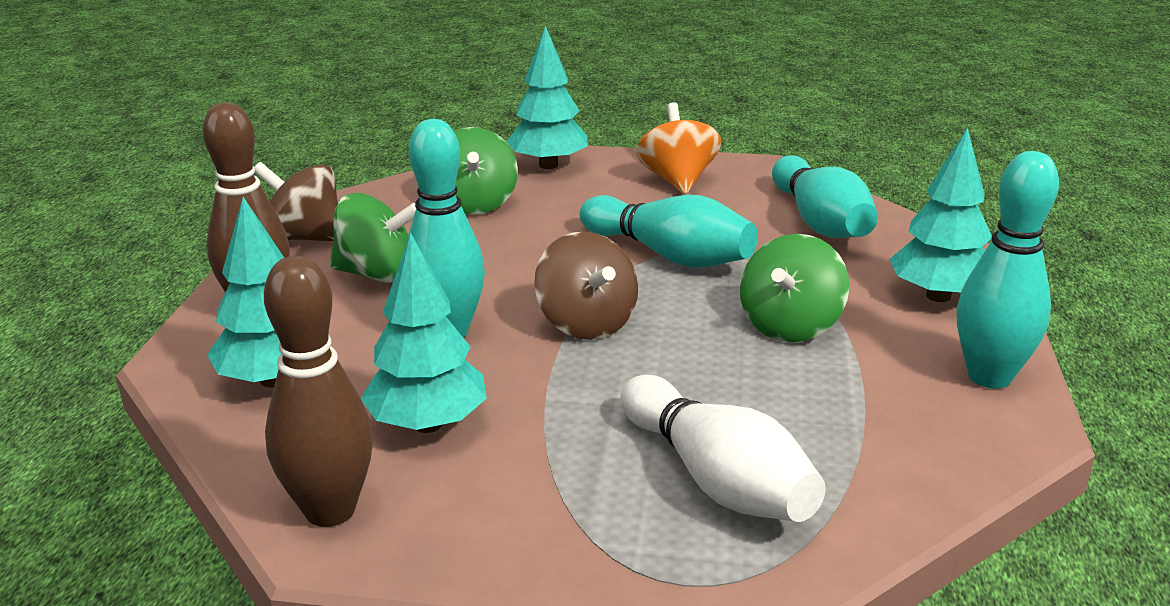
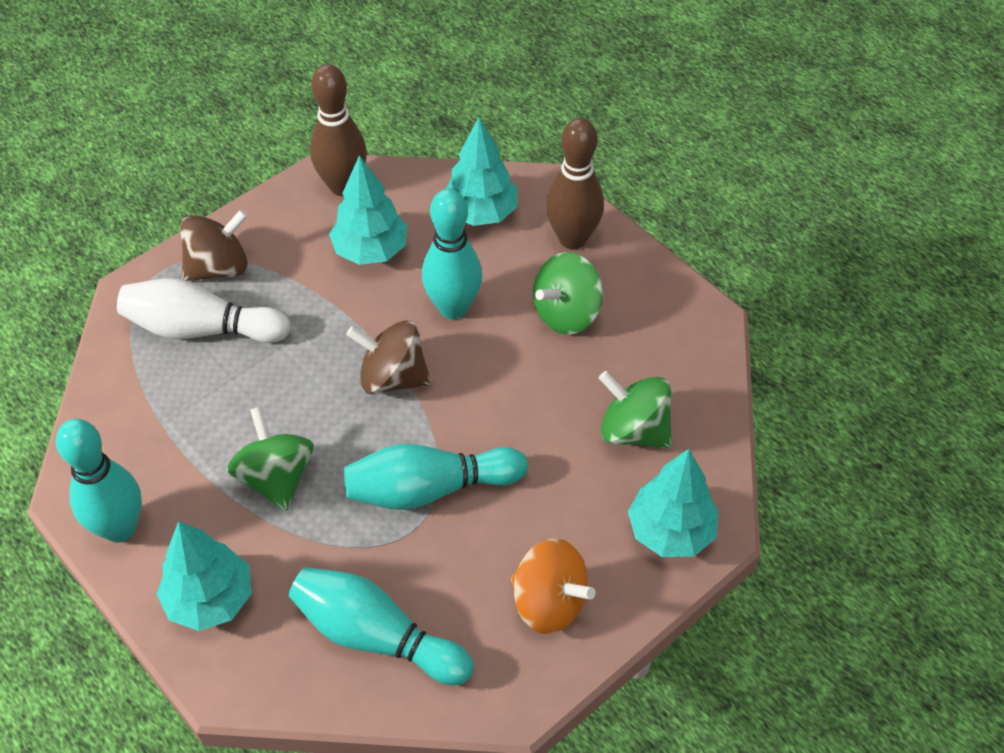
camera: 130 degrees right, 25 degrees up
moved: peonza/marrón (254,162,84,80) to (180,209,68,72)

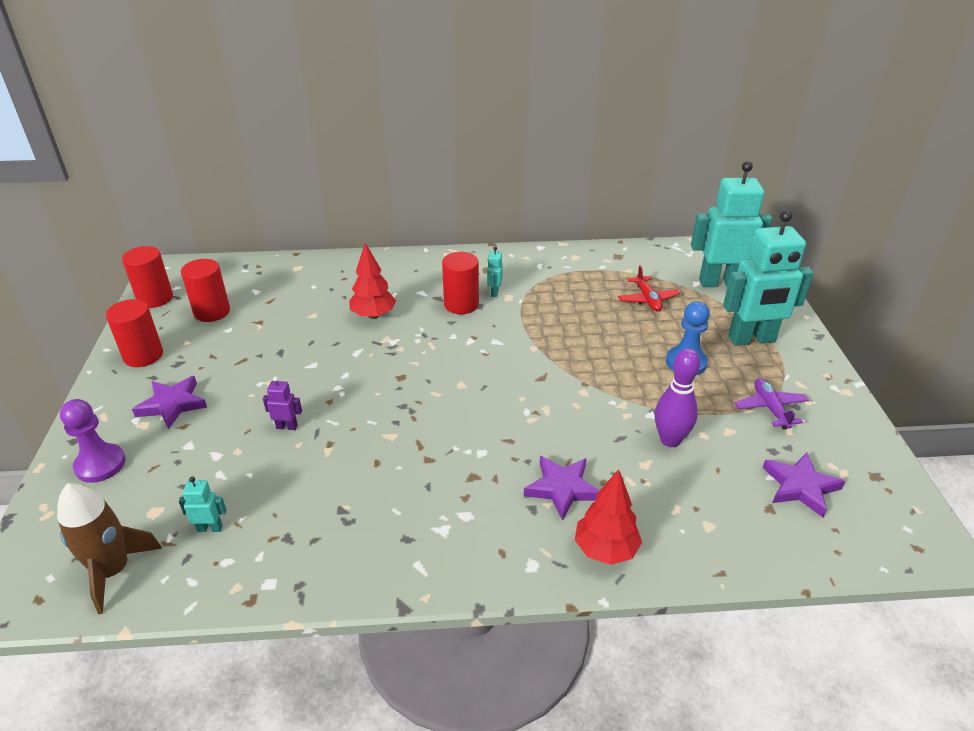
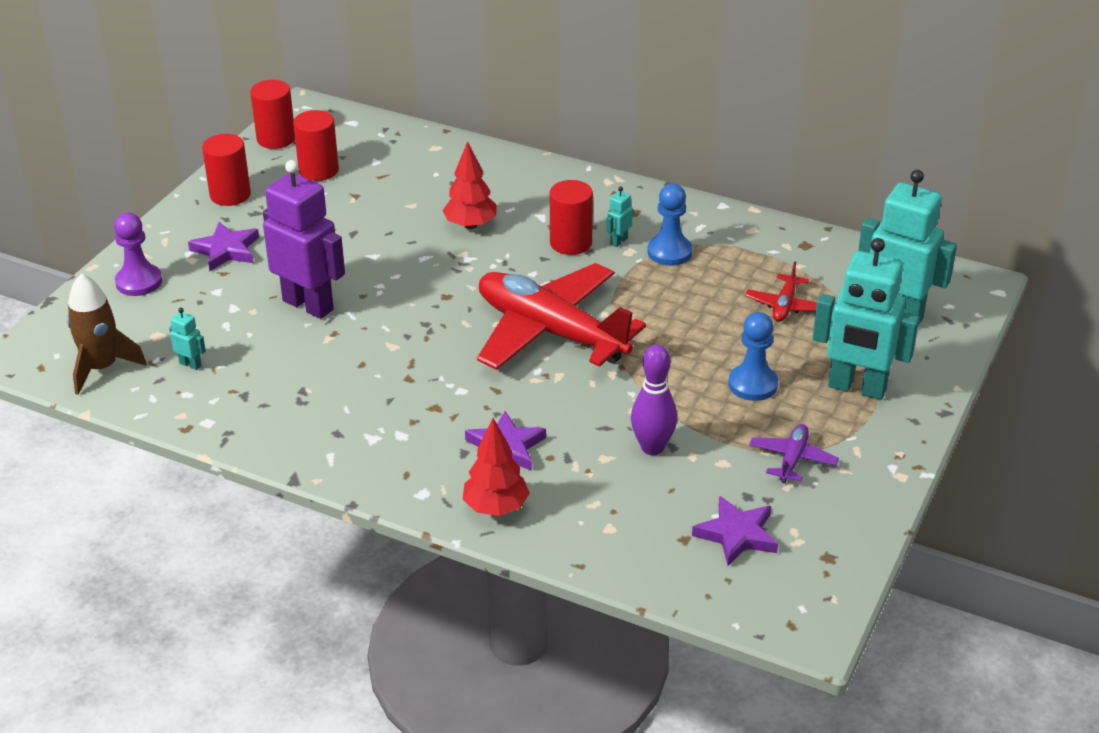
camera: 30 degrees right, 0 degrees up
added: avión/rojo (477,263,169,107); peón/azul (647,184,45,82)
resized: robot/morado (263,376,39,54) = (263,160,82,159) x2.48

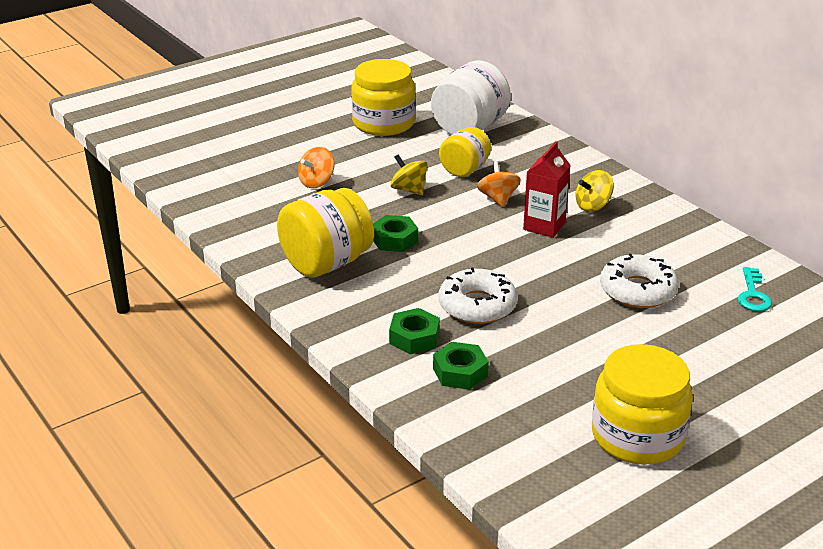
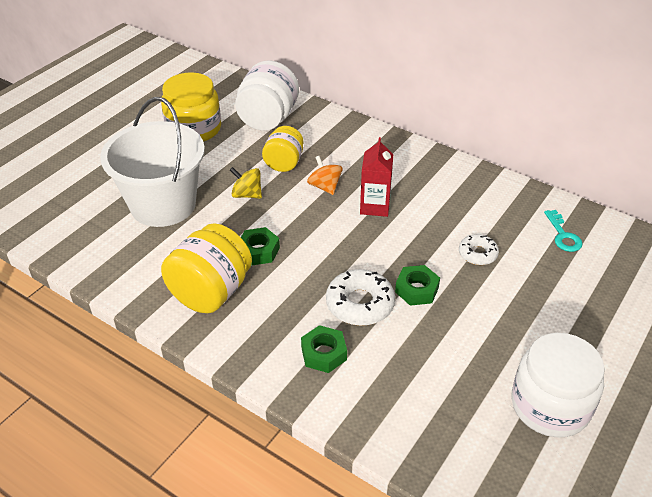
camera: 20 degrees left, 10 degrees up
removed: peonza/amarillo (575,170,39,42)
moved: tuerca/verde (433,342,56,48) to (395,265,45,41)
replaced: peonza/naranja (298,147,36,41) to balde/blanco (100,97,105,130)
recoloured: tarro/amarillo (592,344,101,121) to tarro/blanco (511,333,94,104)
resized: rosquilla/blanco (600,253,79,55) = (459,234,40,31) x0.61

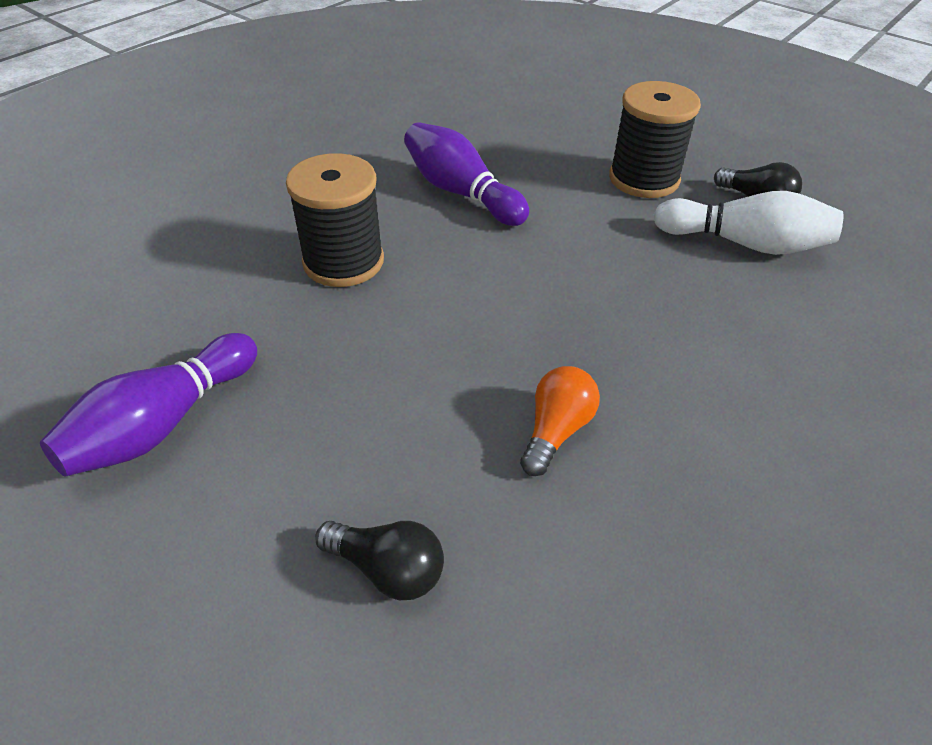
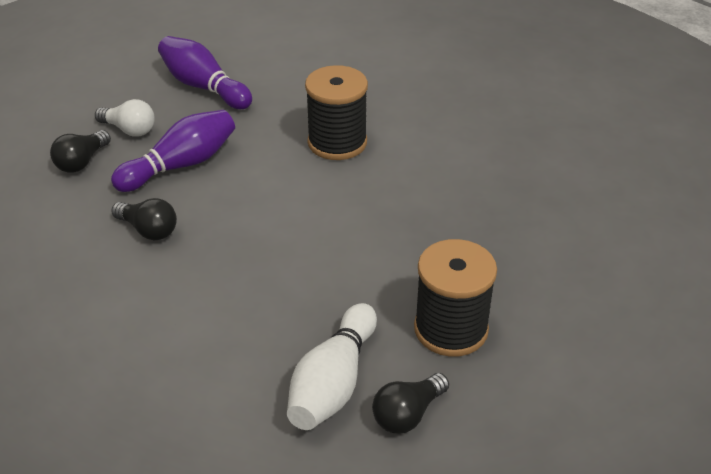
camera: 95 degrees right, 5 degrees down
added: bombilla/blanco (95,99,60,38)
moved: bolo/morado (404,122,125,104) to (111,110,124,82)
recoloured: bombilla/naranja (520,366,80,110) to bombilla/negro (111,198,66,42)

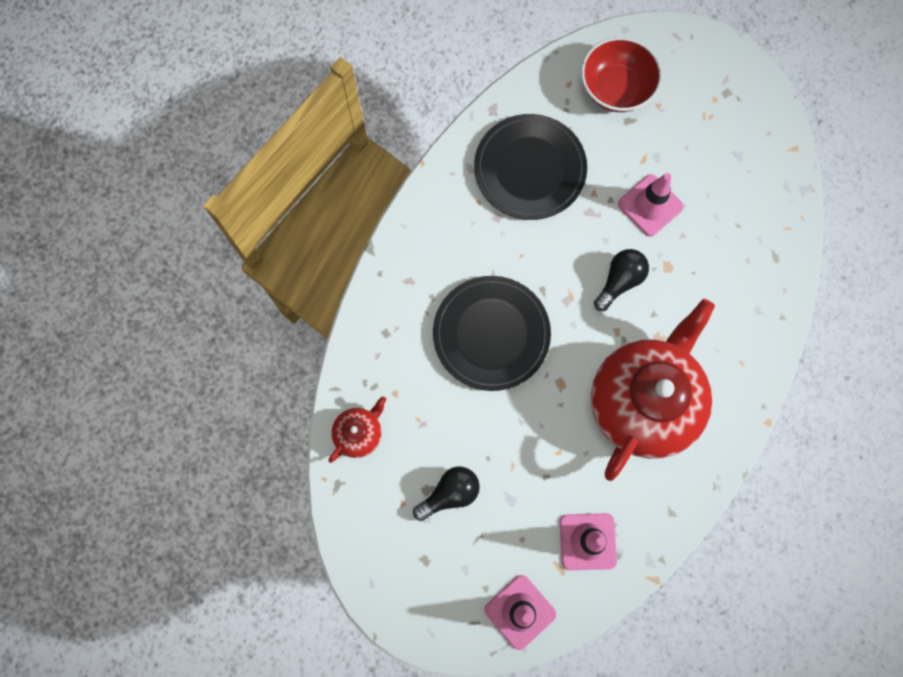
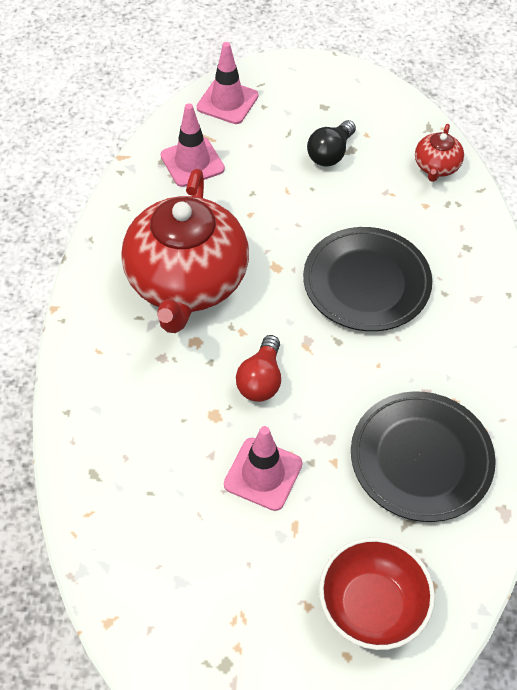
camera: 155 degrees right, 20 degrees down
recoloured: bombilla/negro (594,249,55,62) to bombilla/rojo (236,335,45,67)

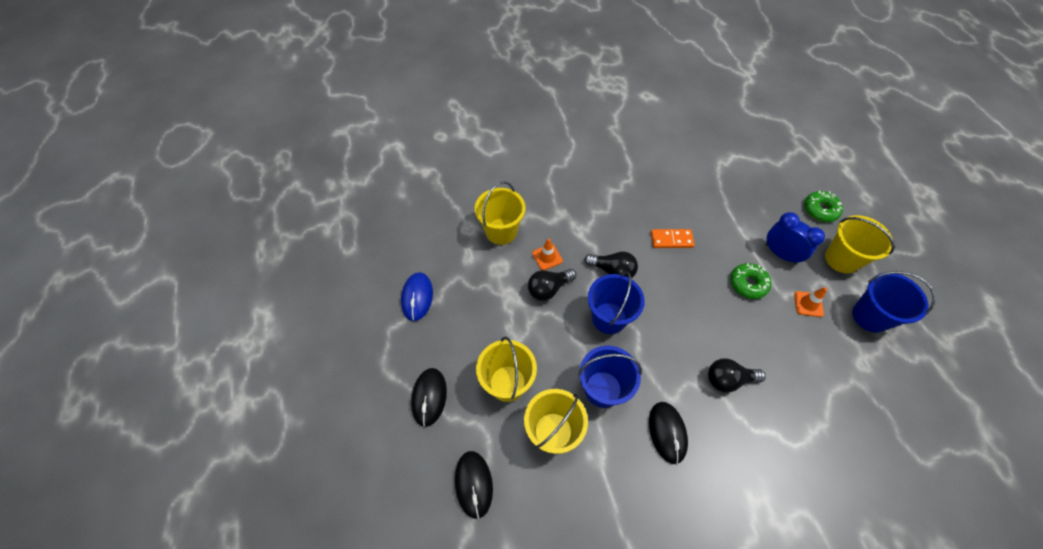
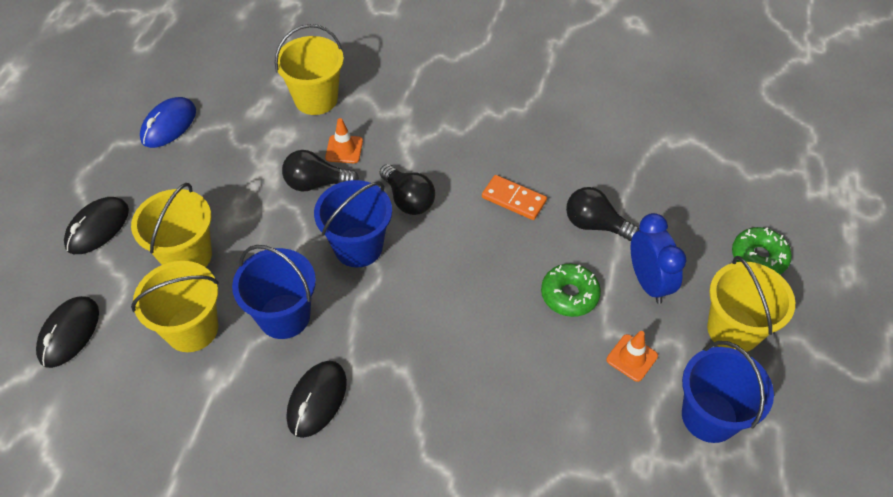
camera: 30 degrees right, 5 degrees down
moved: bombilla/negro (708,358,58,35) to (566,187,73,54)

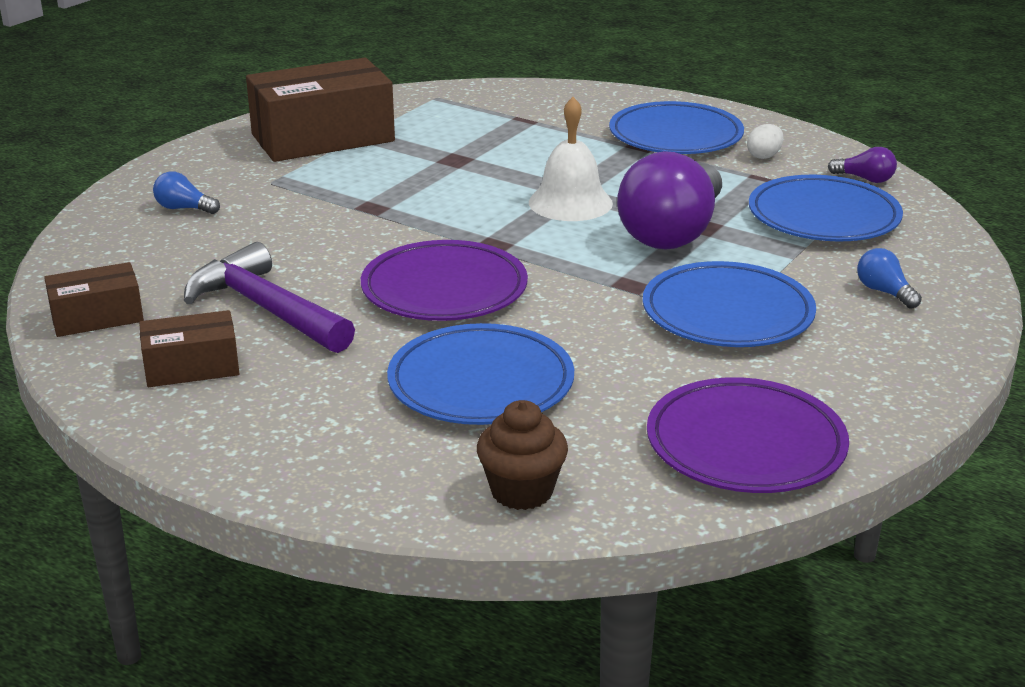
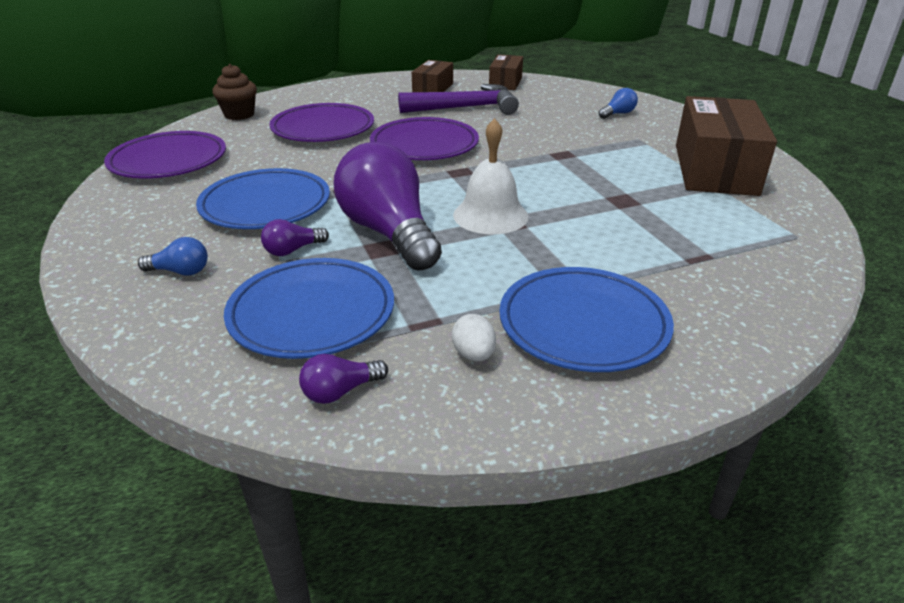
camera: 125 degrees right, 5 degrees up
added: bombilla/morado (261,219,68,37)
recoloured: plato/azul (387,323,187,102) to plato/morado (269,103,105,39)

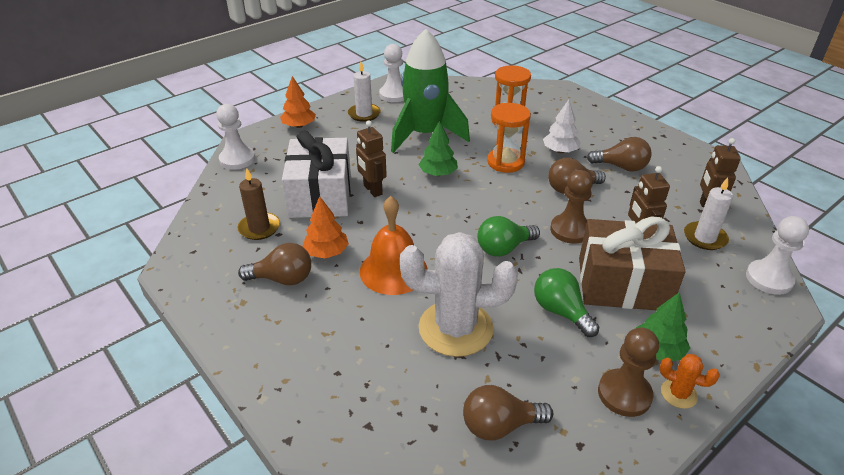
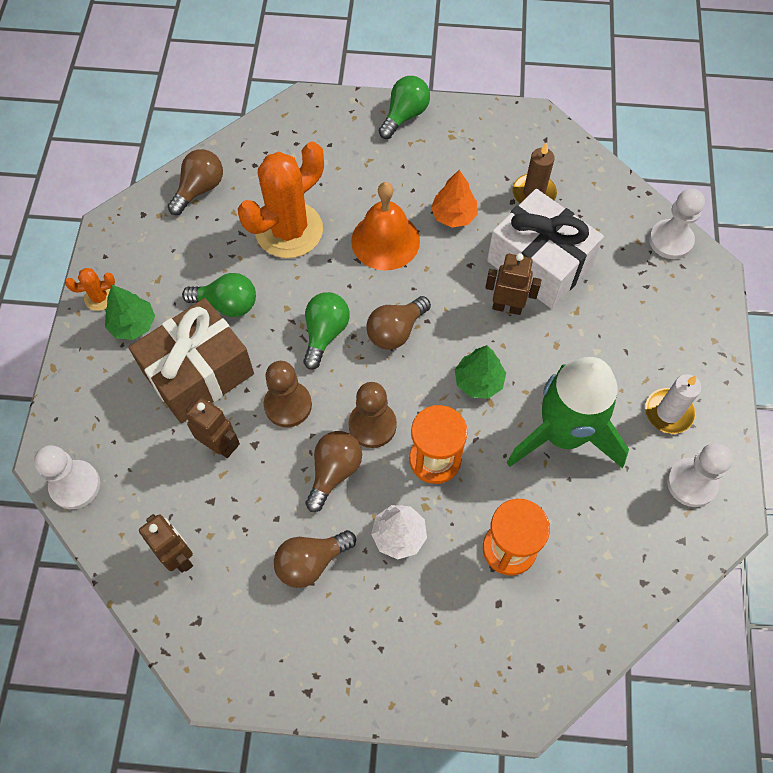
camera: 135 degrees right, 25 degrees up
removed: árbol/naranja (280,76,36,52); vela/blanco (684,177,49,73)
added: bombilla/verde (379,76,51,63)
moved: bombilla/marrón (238,243,73,42) to (366,296,65,54); peón/marrón (598,328,61,89) to (348,382,49,66)
recoloured: cactus/blanco (400,232,118,125) to cactus/naranja (238,142,86,116)

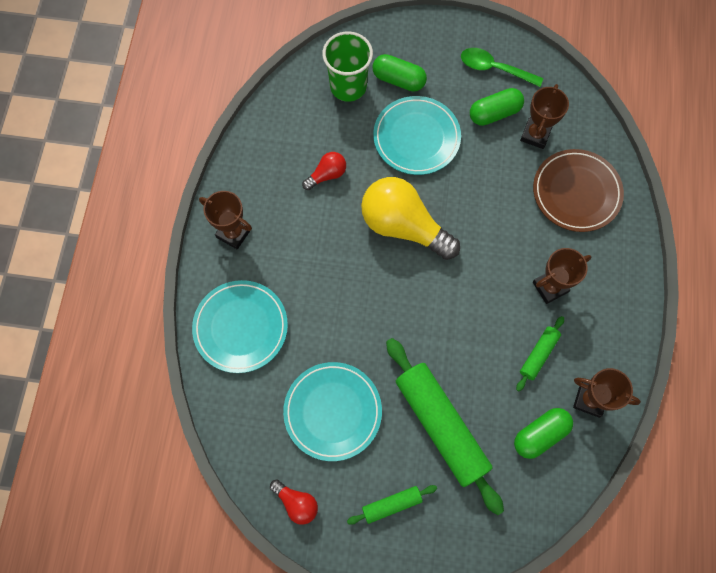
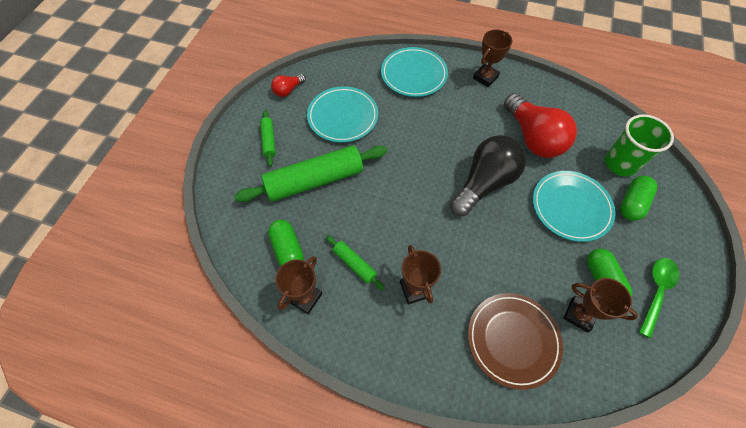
camera: 100 degrees right, 10 degrees down
recoloured: bombilla/amarillo (361,177,99,83) to bombilla/negro (450,135,76,81)
resized: bombilla/rojo (302,152,44,38) = (504,93,73,65) x2.13

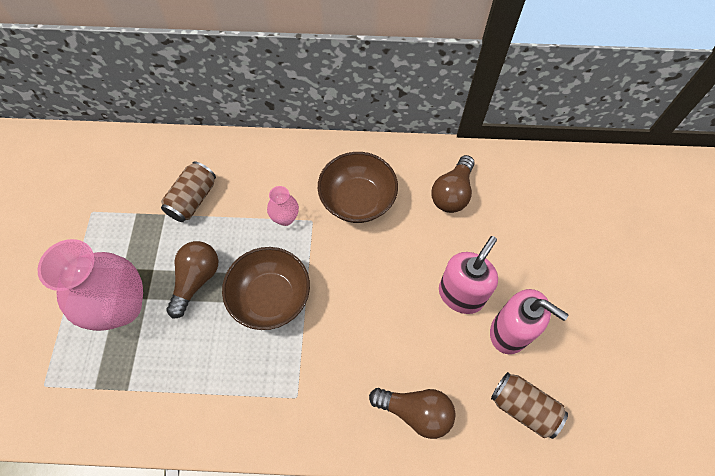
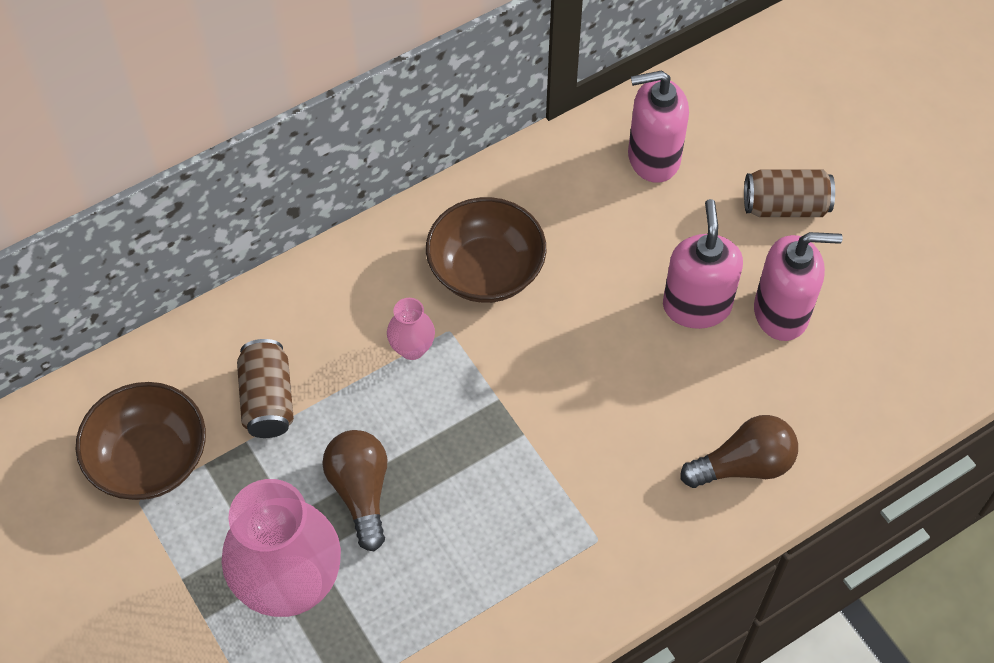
camera: 35 degrees left, 5 degrees down
removed: bombilla/marrón (431,155,44,58)
added: dispensador de jabón/rosa (628,70,61,113)
moved: cuenco/marrón (222,247,88,83) to (76,382,130,118); lata/marrón (491,372,77,67) to (744,169,91,48)

